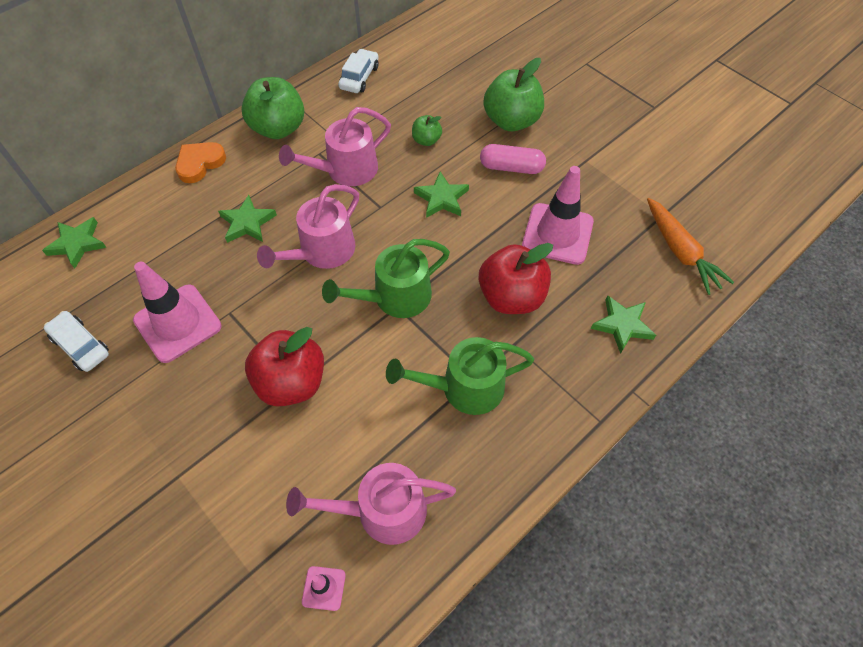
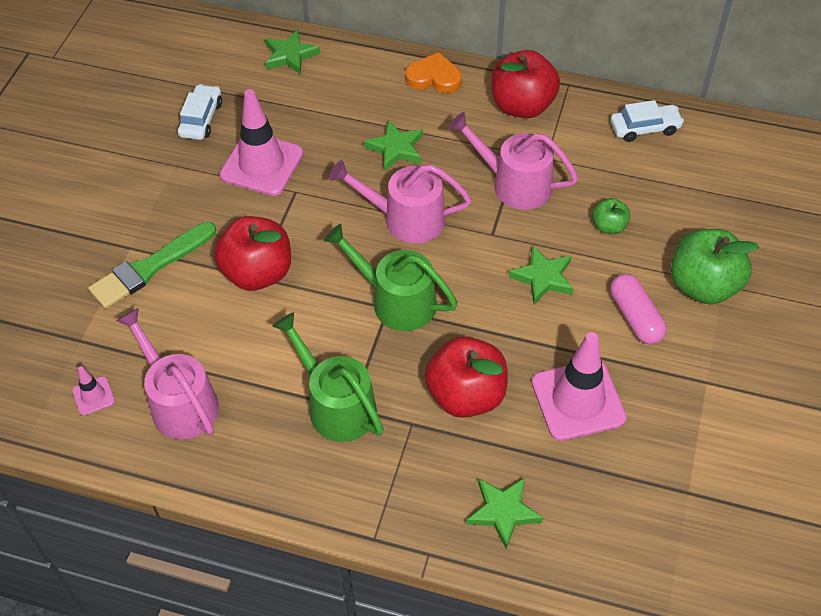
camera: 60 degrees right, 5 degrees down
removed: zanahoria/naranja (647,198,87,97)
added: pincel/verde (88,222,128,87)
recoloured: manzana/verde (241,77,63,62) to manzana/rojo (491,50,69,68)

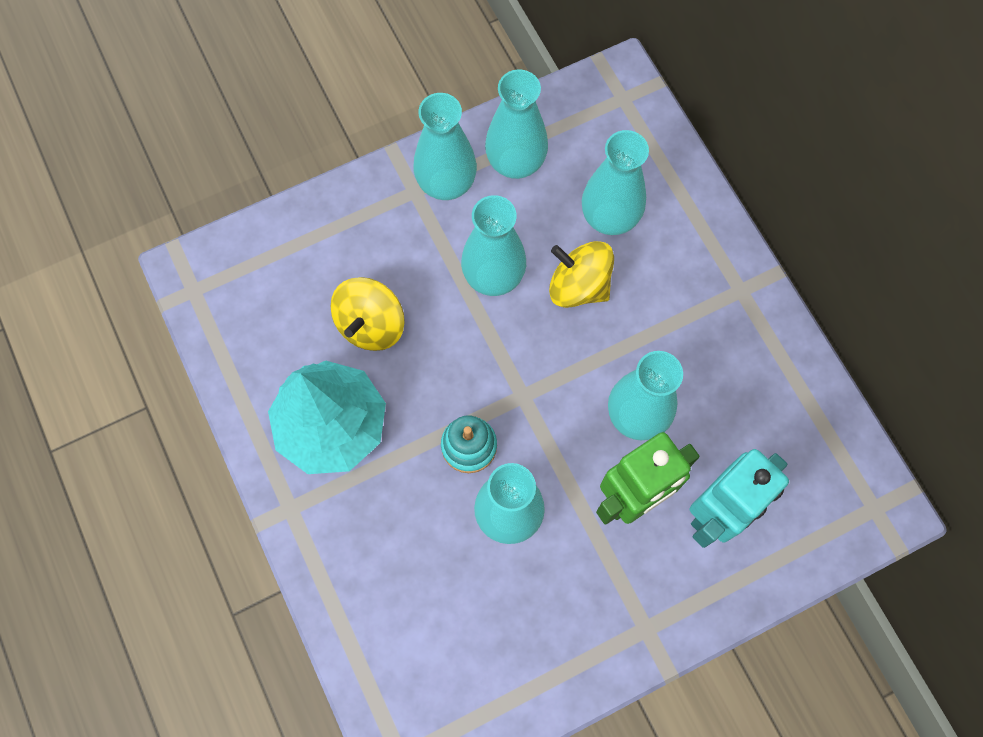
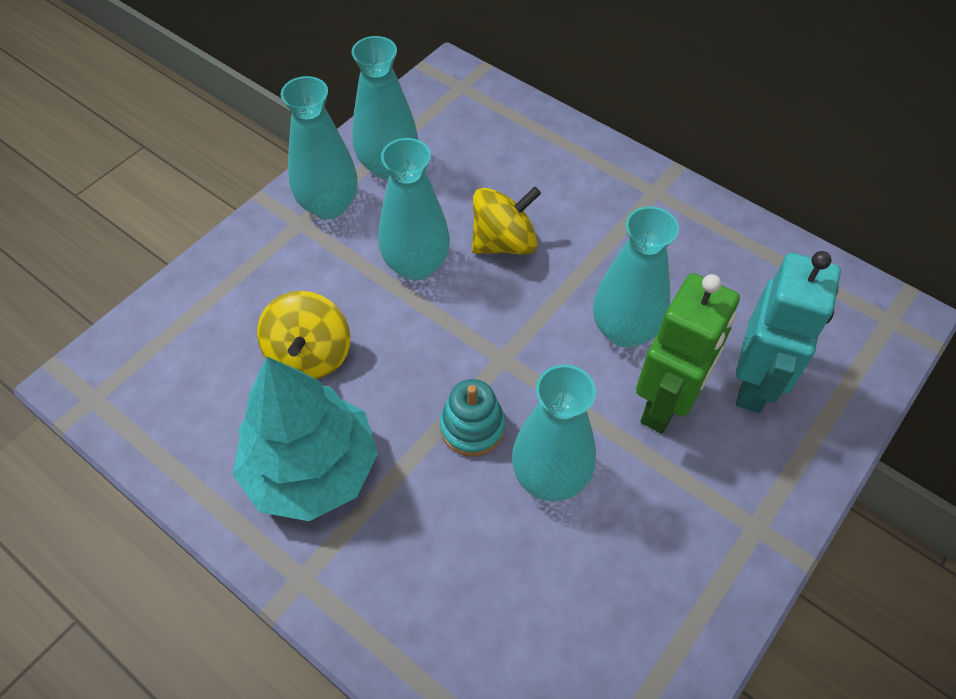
camera: 25 degrees left, 15 degrees down
removed: florero/turquesa (582,130,67,105)
turned: peonza/amarillo (549,241,65,67) = (472,186,69,69) 150 degrees clockwise

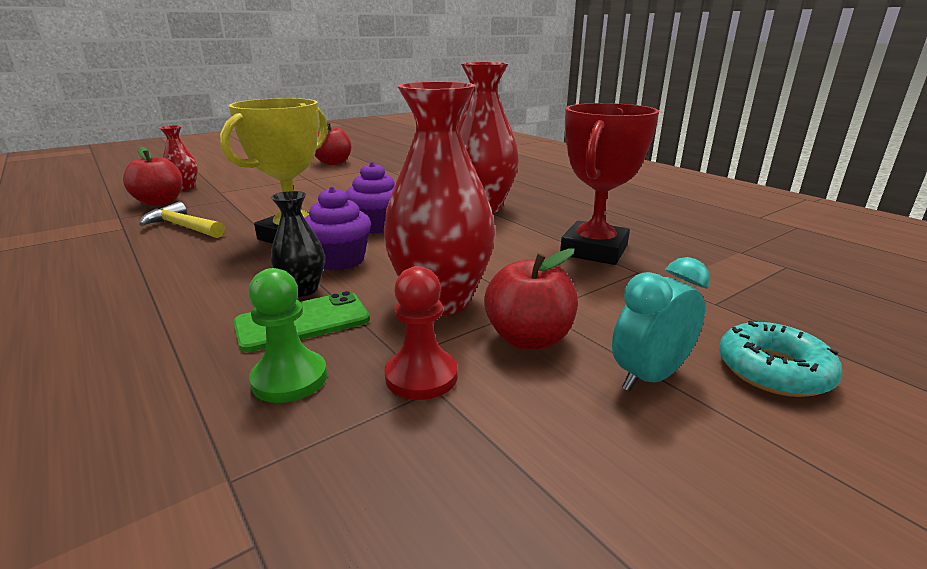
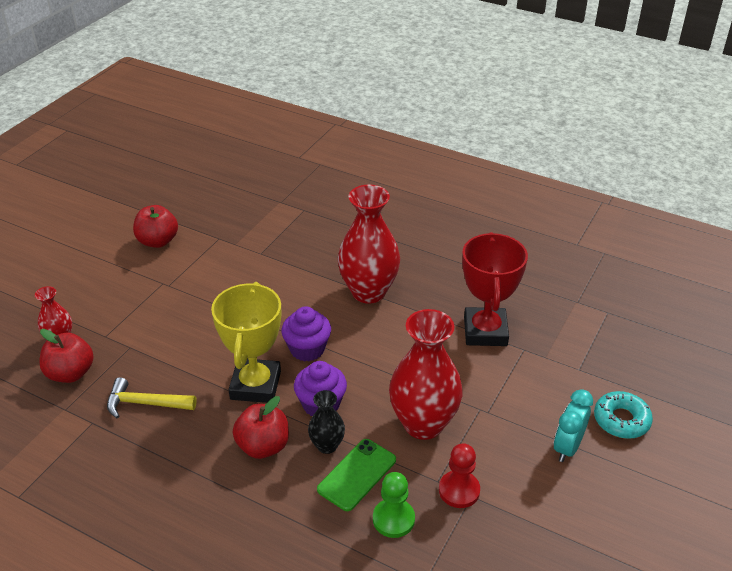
camera: 25 degrees left, 15 degrees up
moved: manzana/rojo (484,249,94,100) to (232,396,57,63)

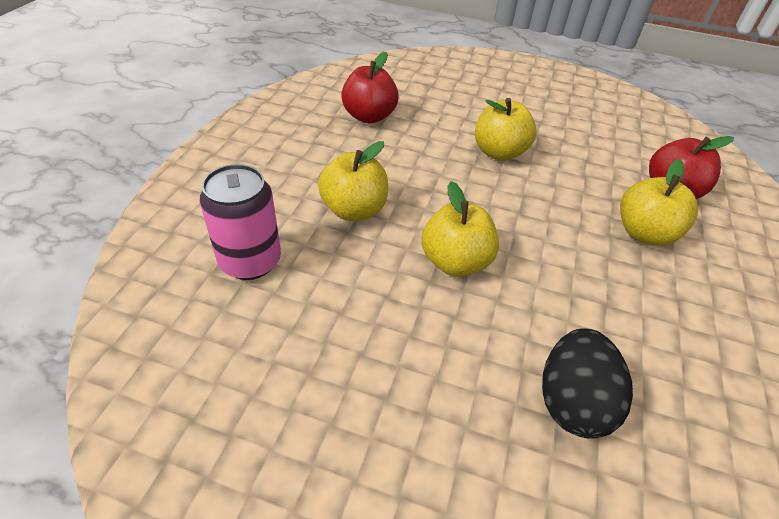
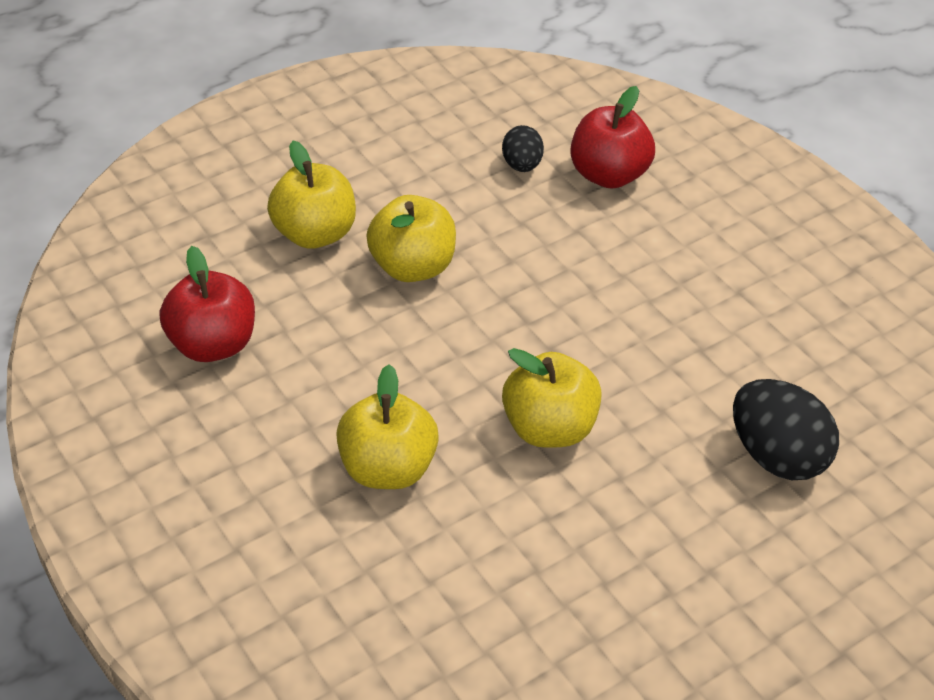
camera: 50 degrees left, 0 degrees up
removed: lata/rosa (199,164,82,116)
added: huevo/negro (502,125,42,47)
moved: manzana/amarillo (620,159,78,87) to (267,141,89,108)

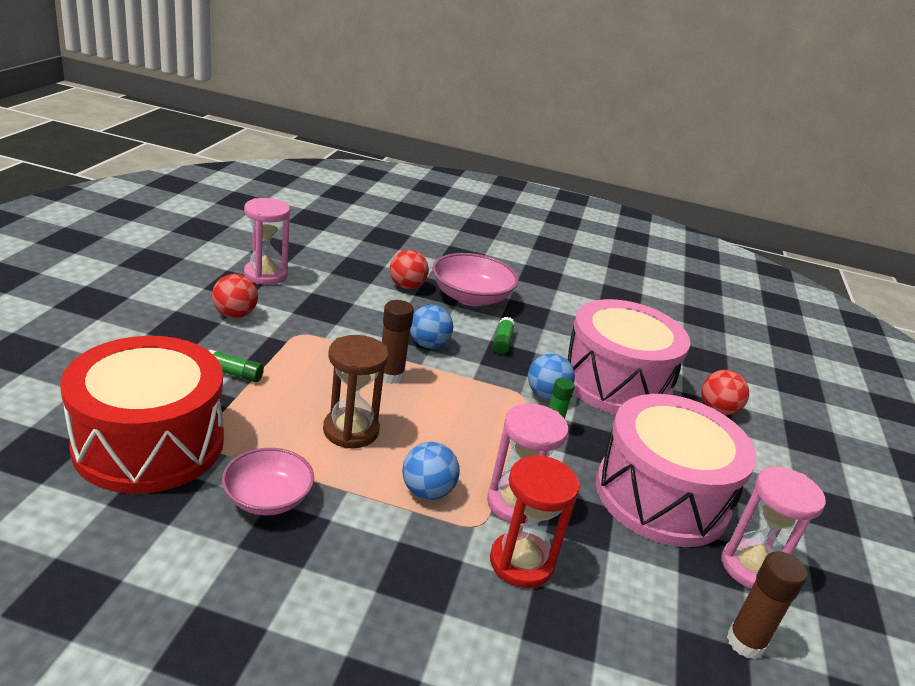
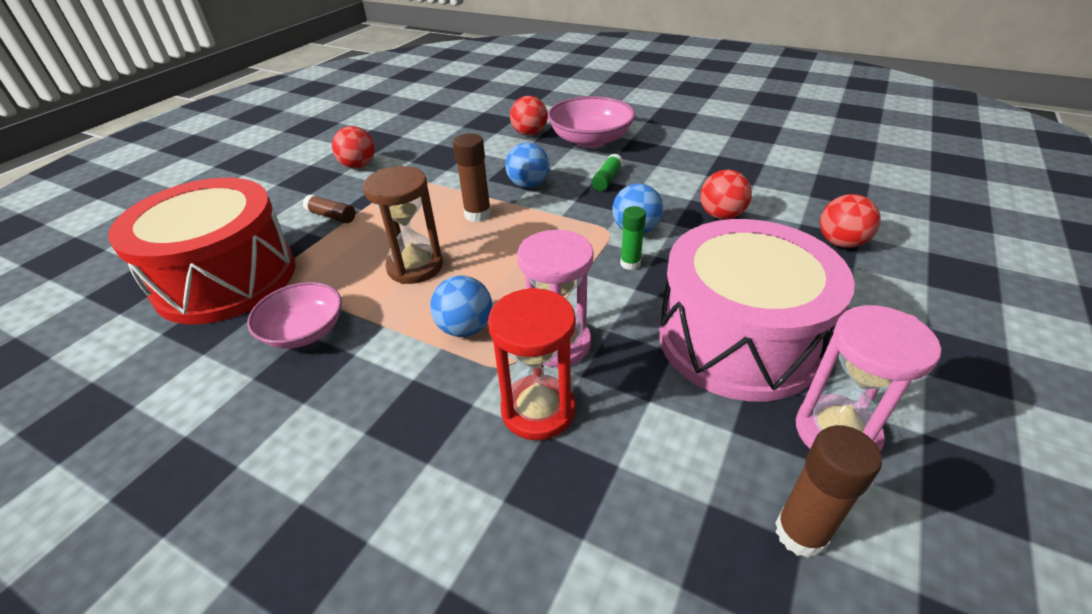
camera: 20 degrees right, 10 degrees up
removed: reloj de arena/rosa (244,198,46,87)
replaced: tambor/rosa (565,299,125,115) to pelota/rojo (700,170,52,50)
recoloured: barra de pegamento/verde (208,350,56,32) to barra de pegamento/marrón (303,194,52,29)

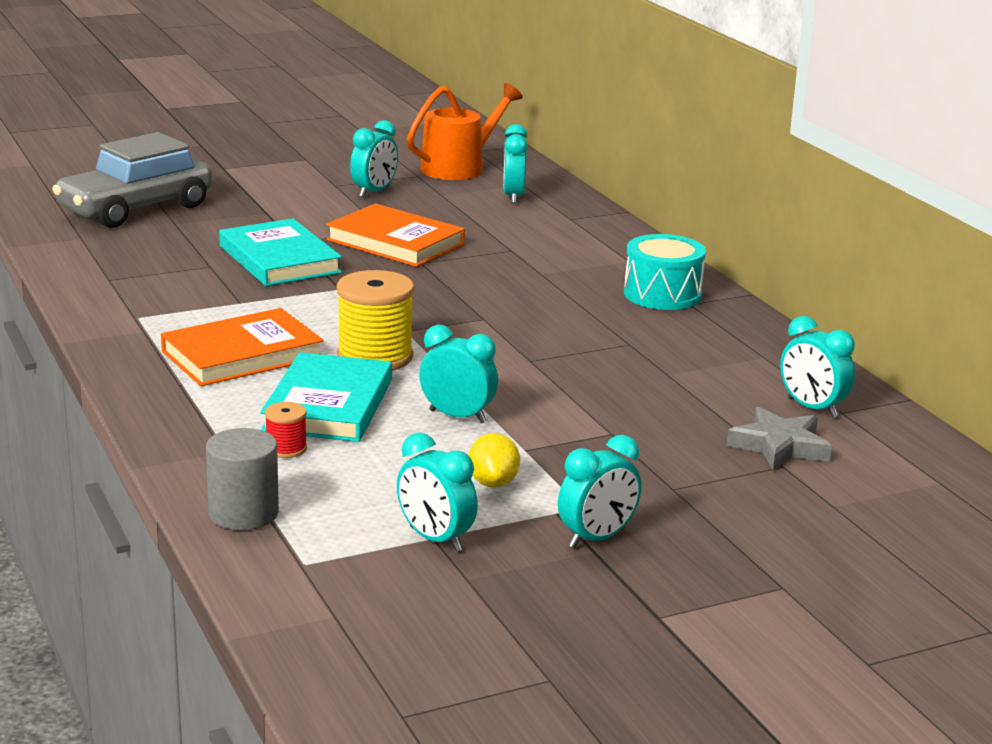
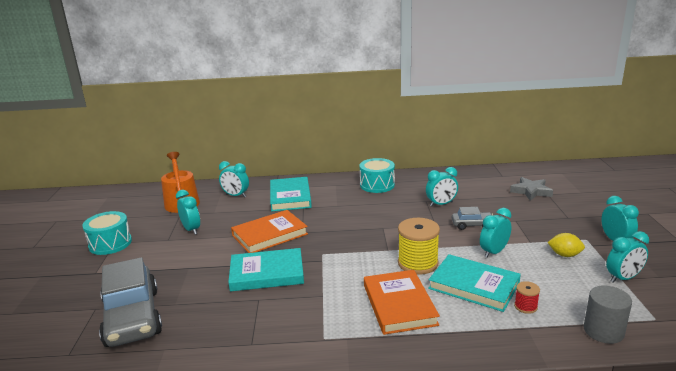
camera: 65 degrees left, 0 degrees up
added: tambor/turquesa (83,211,49,44); libro/turquesa (270,177,42,34); coche/gris (452,207,41,23)
moved: despertador/turquesa (780,316,75,102) to (426,167,32,40)

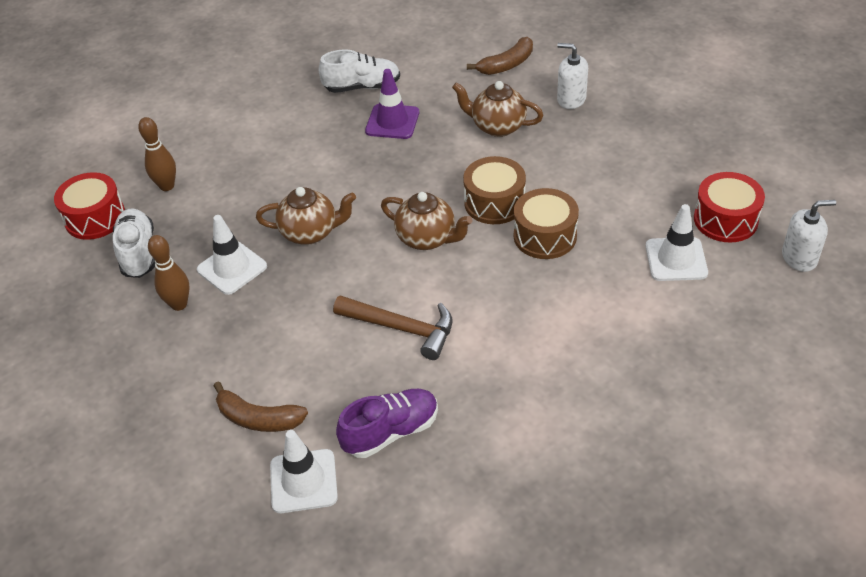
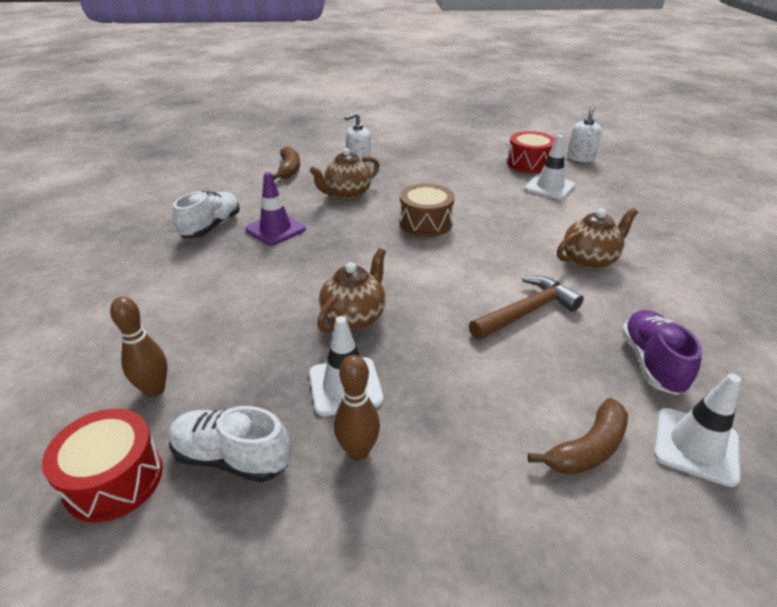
camera: 60 degrees left, 10 degrees down
removed: tambor/marrón (514,188,65,71)
moved: tetera/marrón (381,192,91,58) to (557,208,81,62)

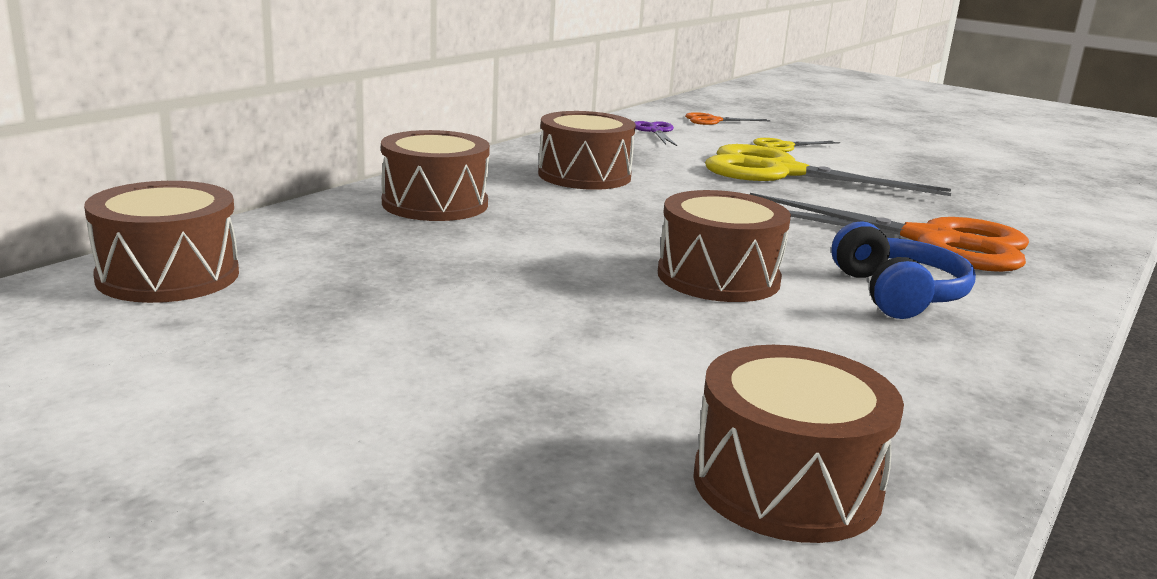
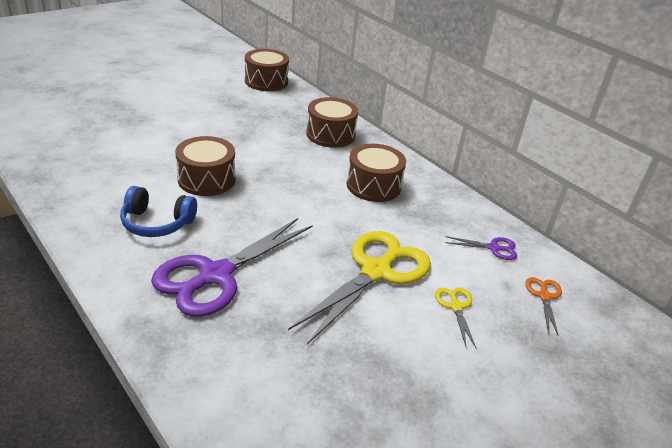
camera: 105 degrees right, 15 degrees up
removed: tambor/marrón (693,345,211,198)
recoloured: tijeras/naranja (750,193,279,79) to tijeras/morado (151,218,162,99)

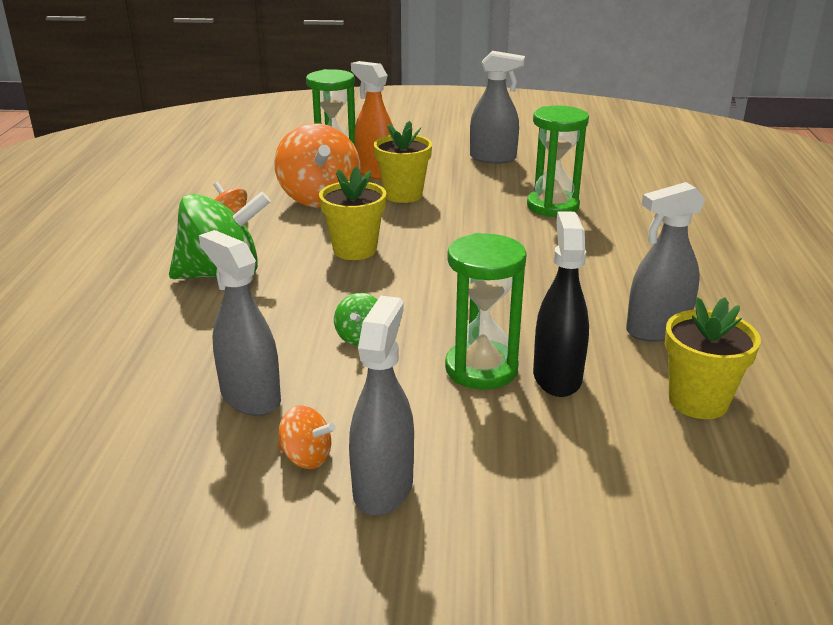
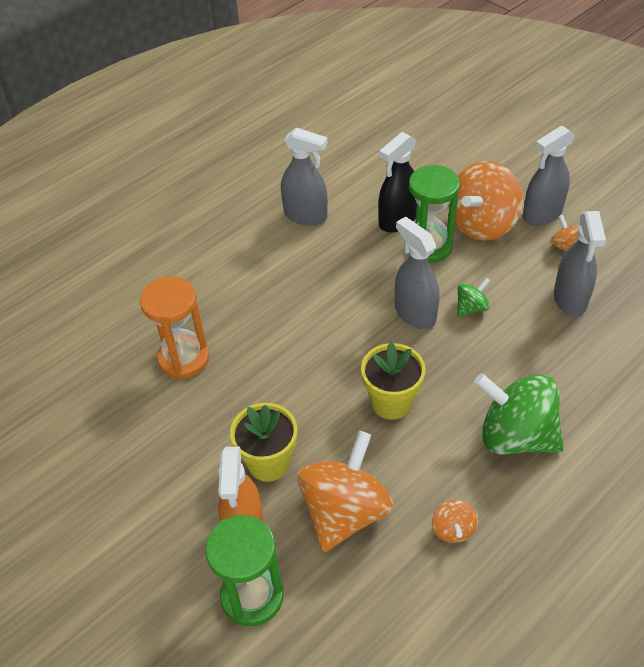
camera: 135 degrees left, 20 degrees up
removed: maceta/amarillo (665,297,96,122)
added: peonza/naranja (449,161,74,80)
moved: pulverizador/gris (470,51,55,113) to (395,217,45,112)
recoloured: reloj de arena/verde (527,106,62,111) to reloj de arena/naranja (140,276,69,103)

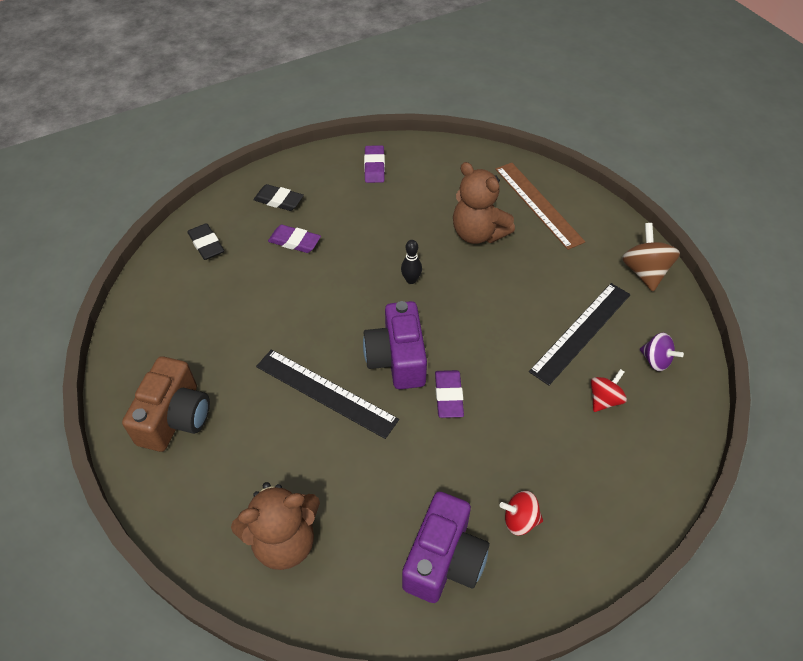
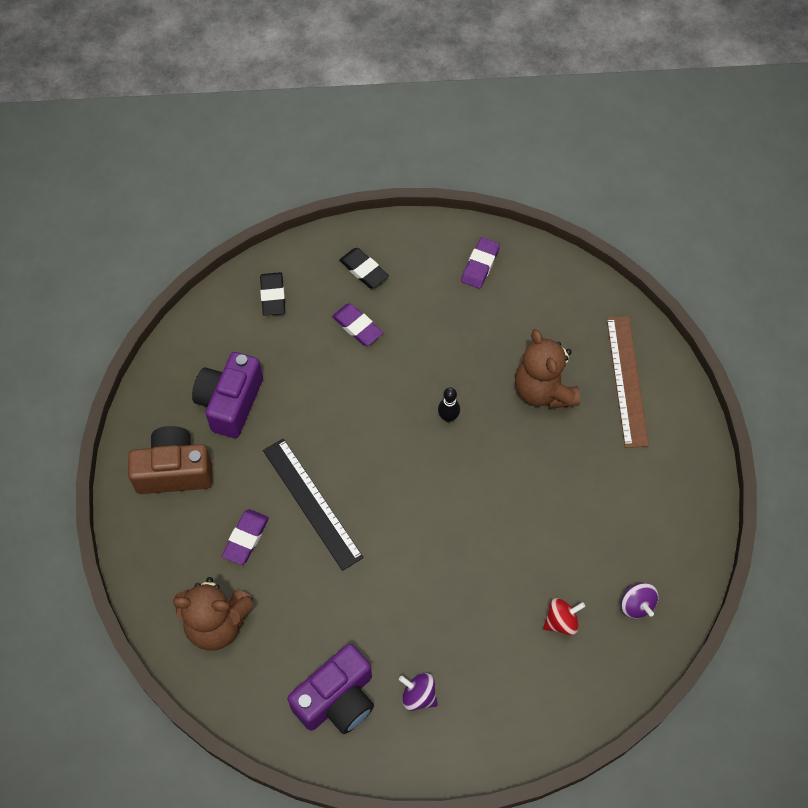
camera: 25 degrees right, 10 degrees up
removed: regla/negro (529,283,102,103); peonza/marrón (622,223,58,69)
moved: cámara/morado (363,301,64,88) to (192,352,71,86); goma de borrar/morado (435,370,29,48) to (222,509,47,56)
recoloured: peonza/rojo (500,491,43,44) to peonza/morado (399,673,39,38)
turned: cámara/marrón (122,356,88,96) = (128,426,85,68) 135 degrees counterclockwise

